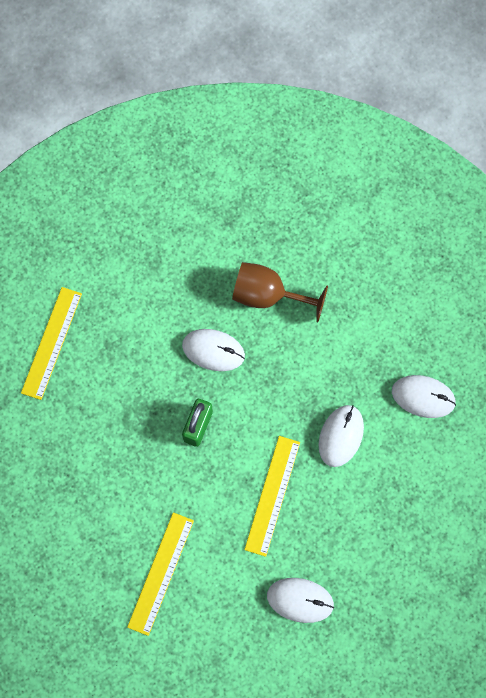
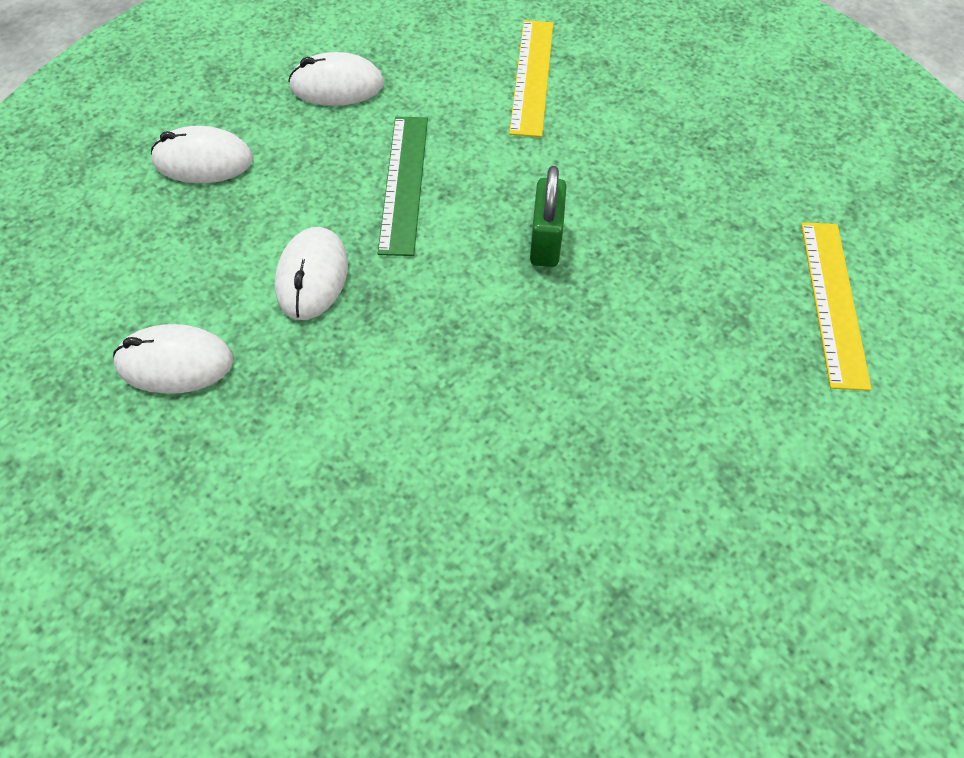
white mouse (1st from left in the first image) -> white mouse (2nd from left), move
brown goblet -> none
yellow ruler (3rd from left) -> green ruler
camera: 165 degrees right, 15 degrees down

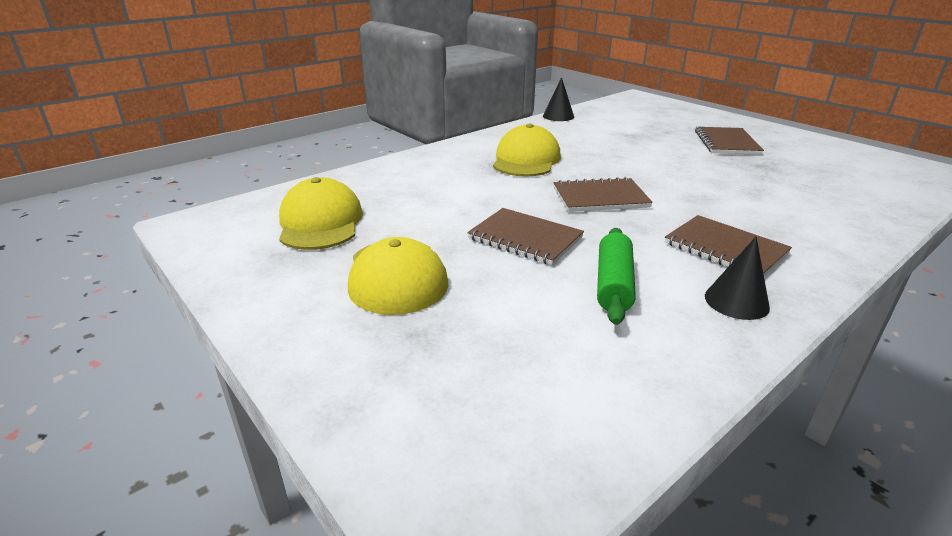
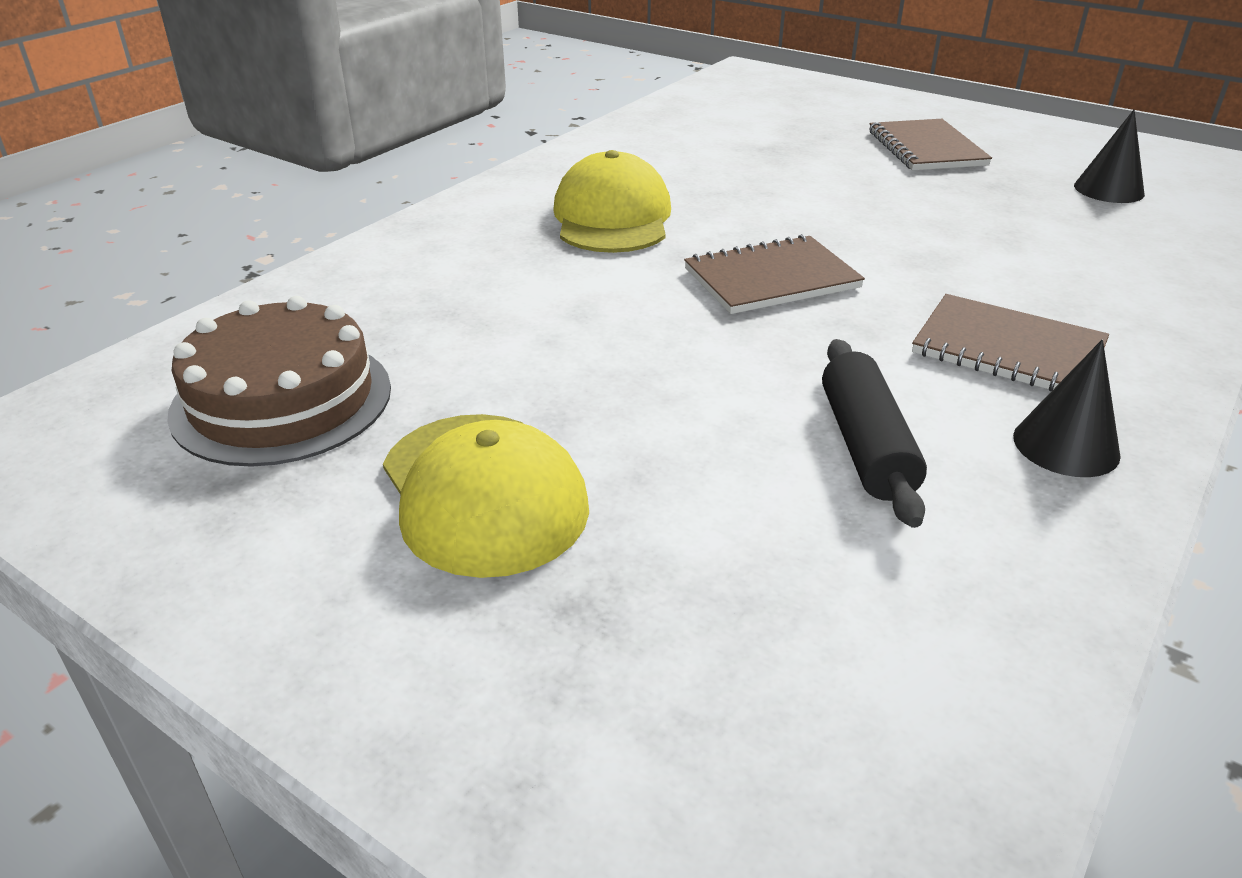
yellow cap (1st from left) -> brown cake
brown notebook (1st from left) -> none
black cone (1st from left in the first image) -> black cone (2nd from left), move
green rolling pin -> black rolling pin
camera: 15 degrees left, 5 degrees up

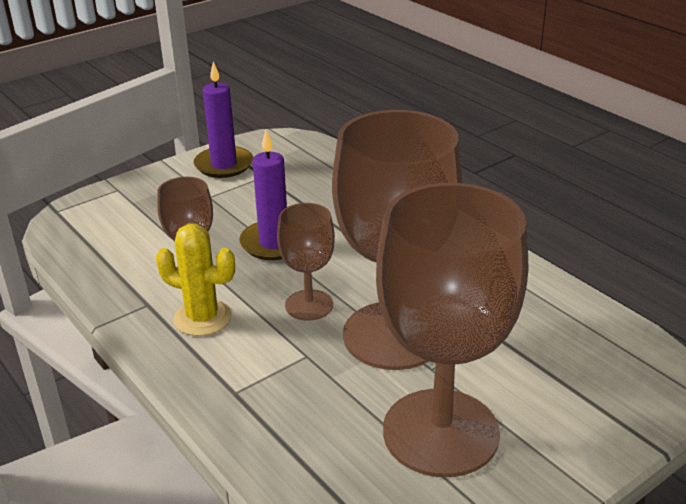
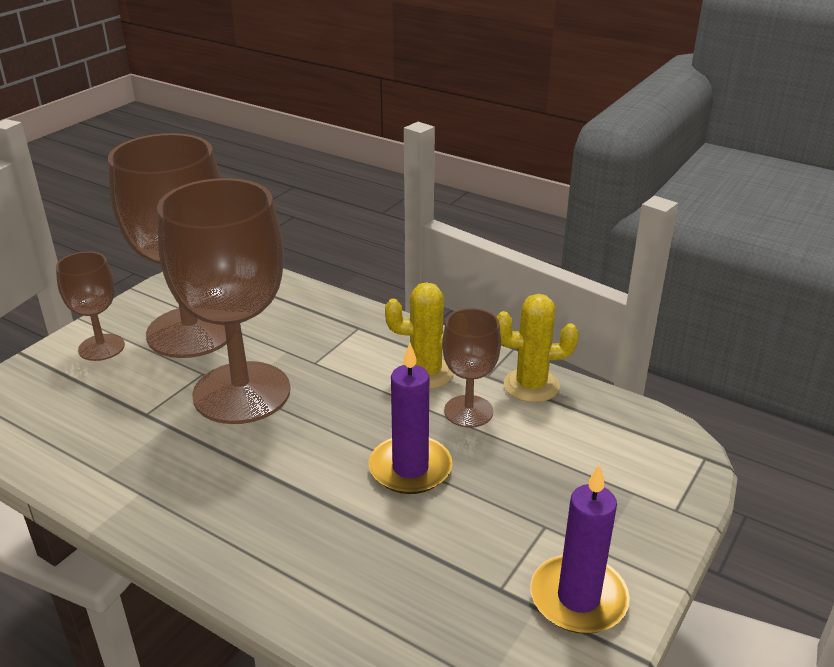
brown goblet (2nd from left in the first image) -> brown goblet (1st from left), move
none -> yellow cactus (2nd from left)
camera: 160 degrees right, 0 degrees up

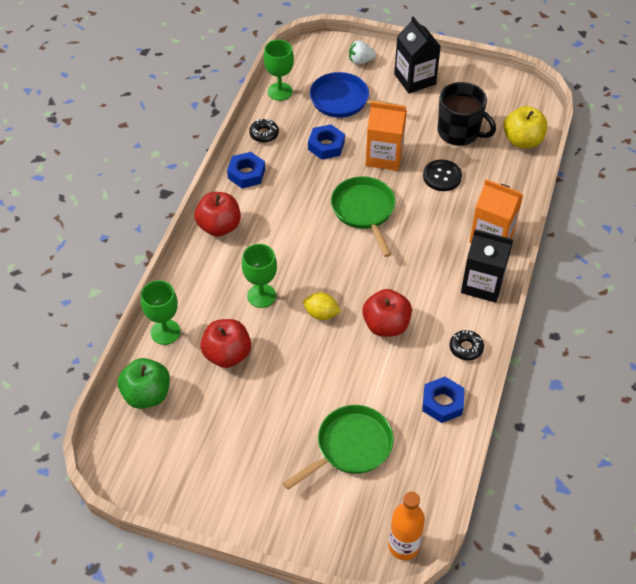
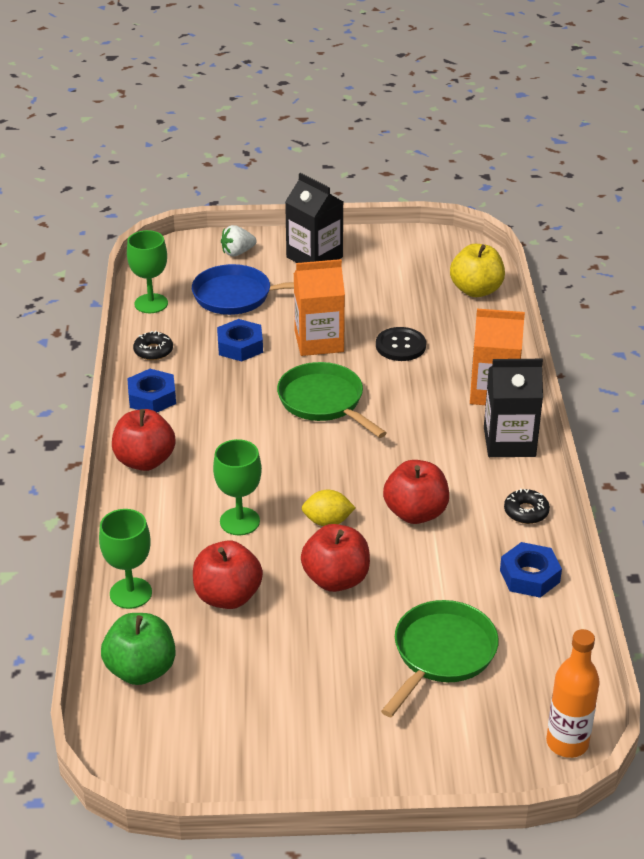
black mug -> none
none -> red apple (3rd from left)
camera: 20 degrees left, 15 degrees down

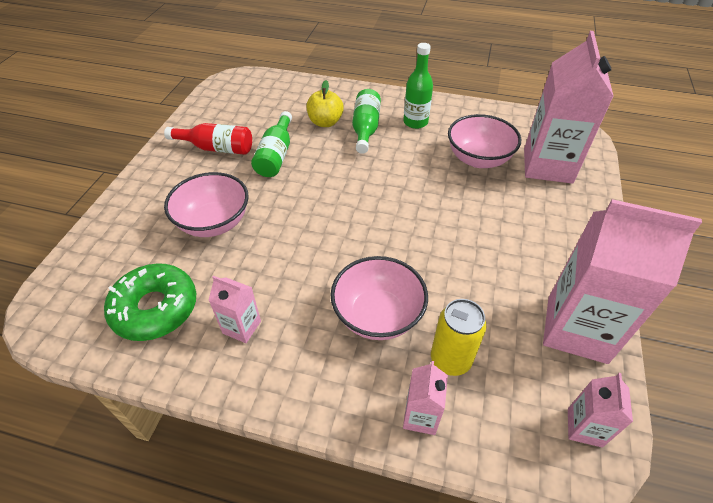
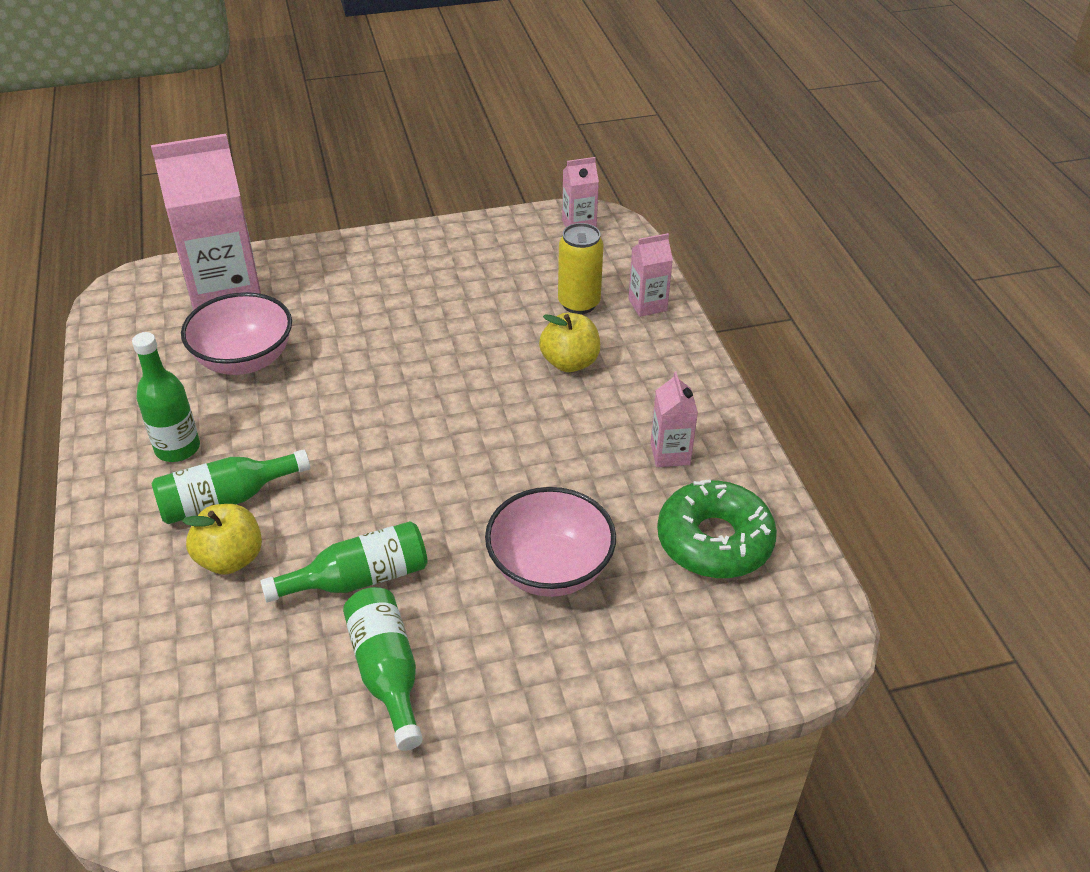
red bottle -> green bottle (4th from left)
pink bowl (2nd from left) -> yellow apple (2nd from left)
pink carton (5th from left) -> none
camera: 120 degrees left, 5 degrees down

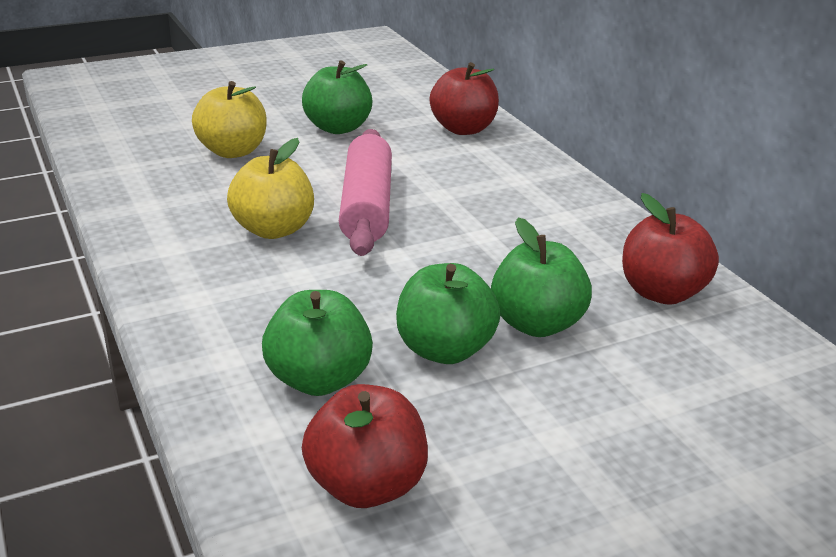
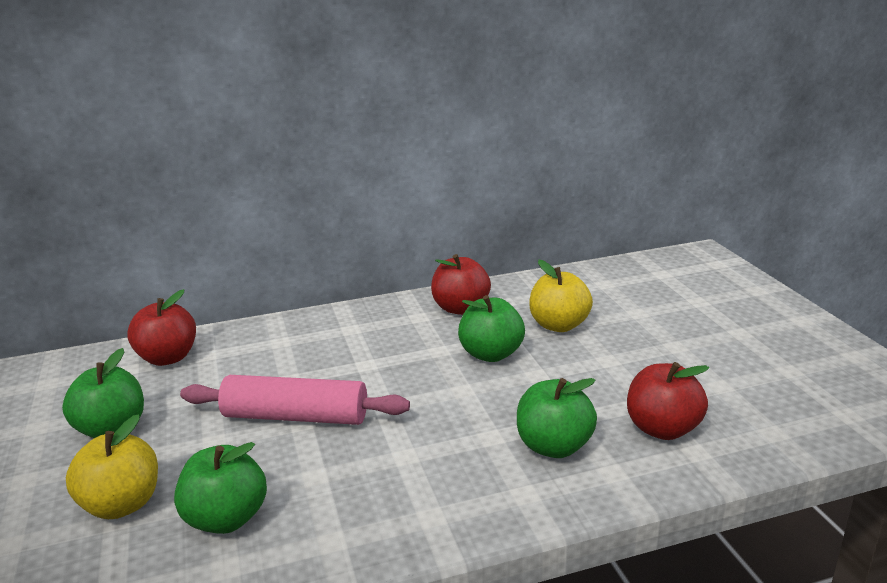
yellow apple (2nd from left), move
green apple (3rd from left in the first image) -> green apple (2nd from left), move
camera: 80 degrees left, 5 degrees down

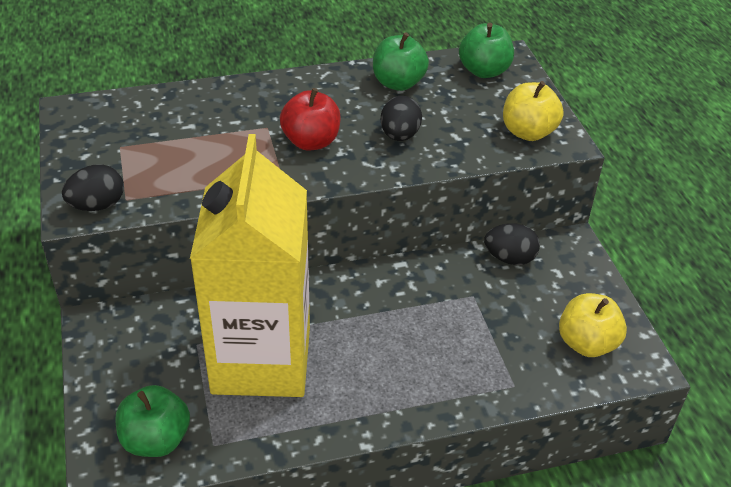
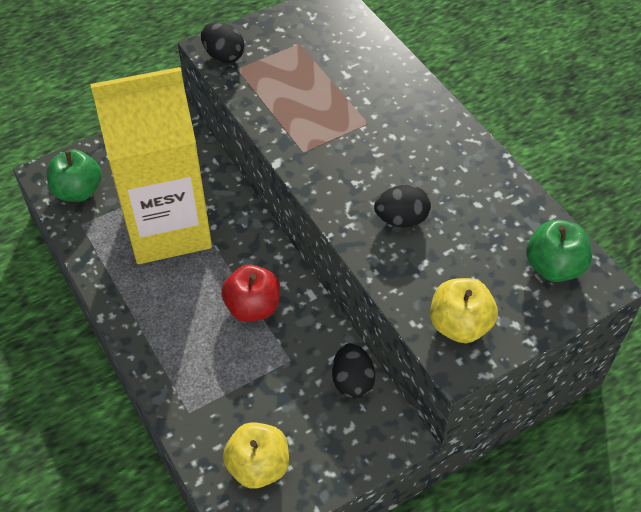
red apple, move
green apple (2nd from left) -> none
camera: 75 degrees right, 10 degrees up

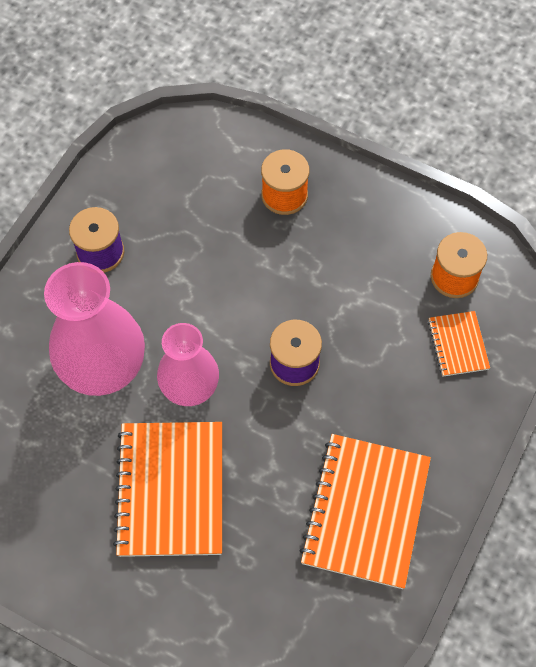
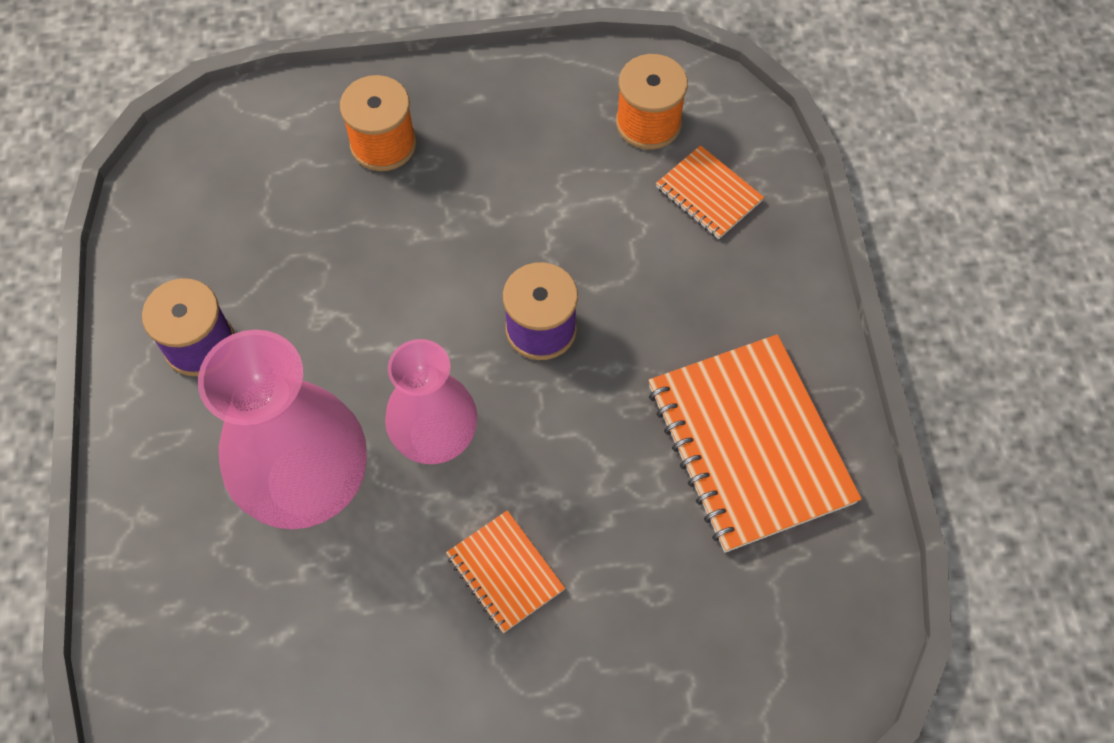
orange notebook (1st from left), x0.50
camera: 35 degrees left, 0 degrees up

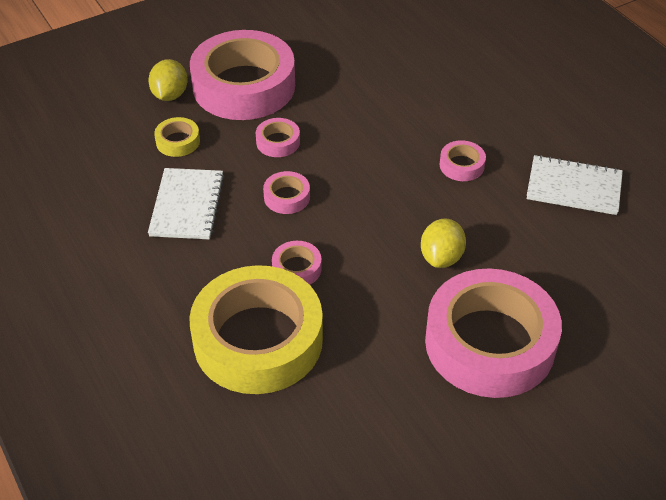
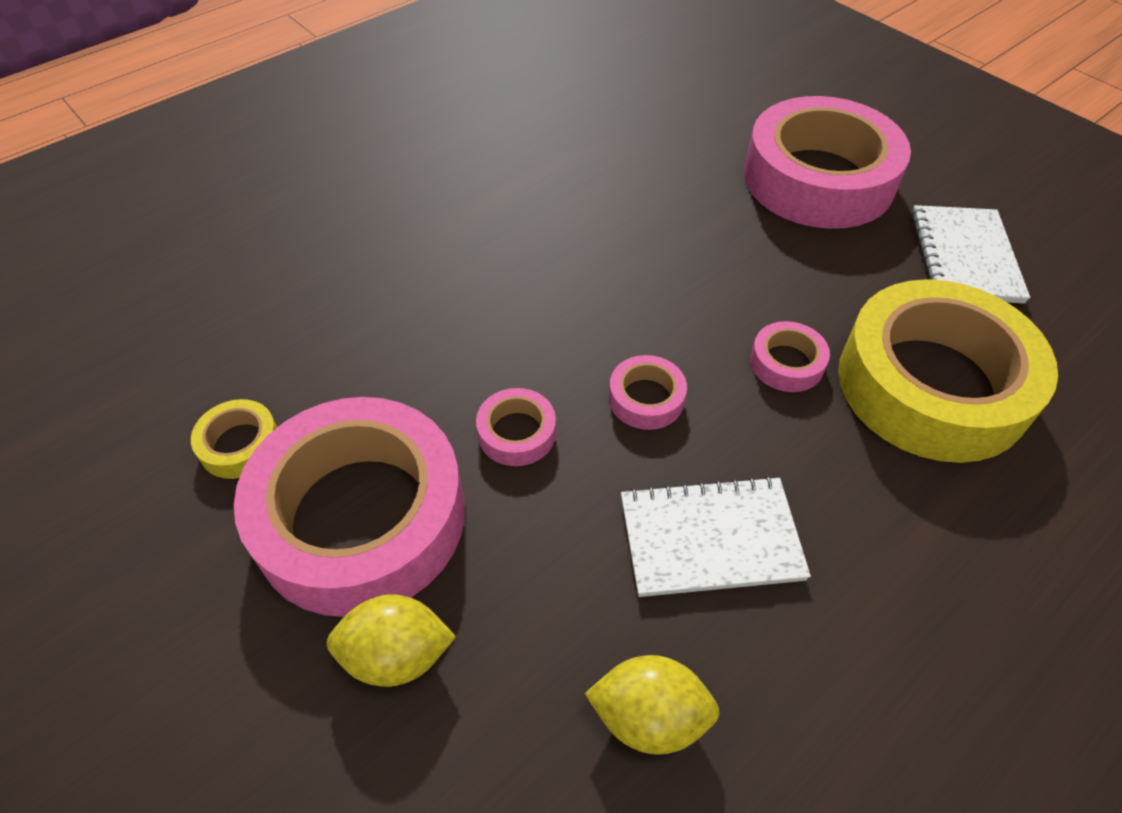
yellow tape (1st from left), move
yellow lemon (2nd from left), move
pink tape (5th from left) -> none
white notebook (2nd from left), move
camera: 100 degrees left, 5 degrees up

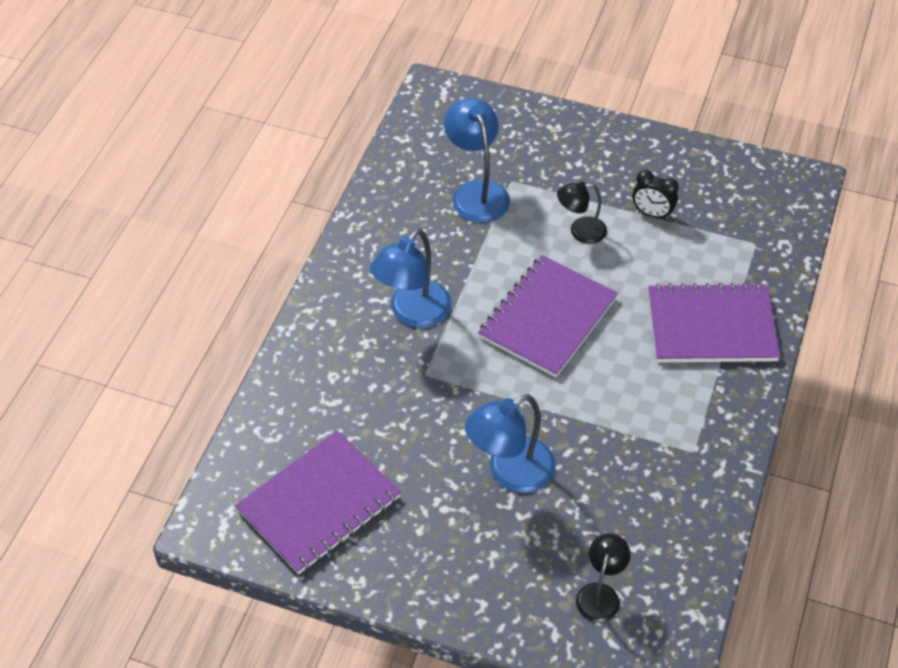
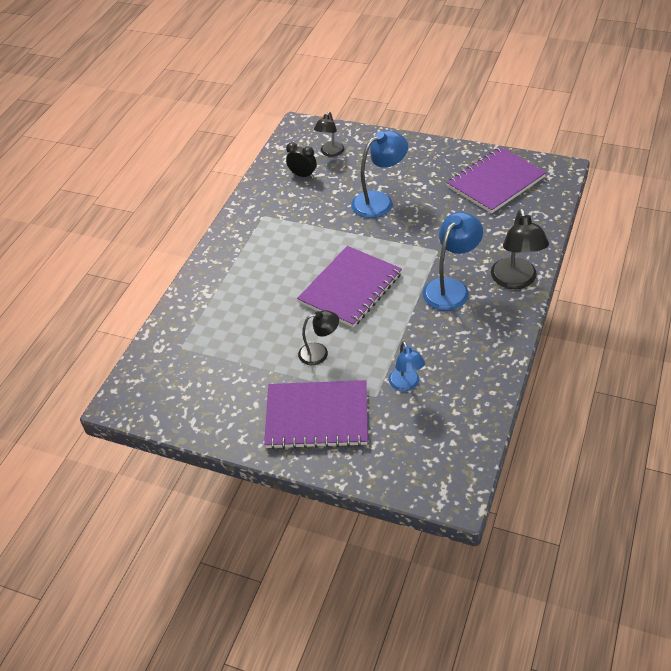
blue lamp (2nd from left), x0.62
black clock, move
purple notebook (3rd from left in the first image) -> purple notebook (1st from left), move
none -> black lamp (3rd from left)
camera: 175 degrees left, 5 degrees down

